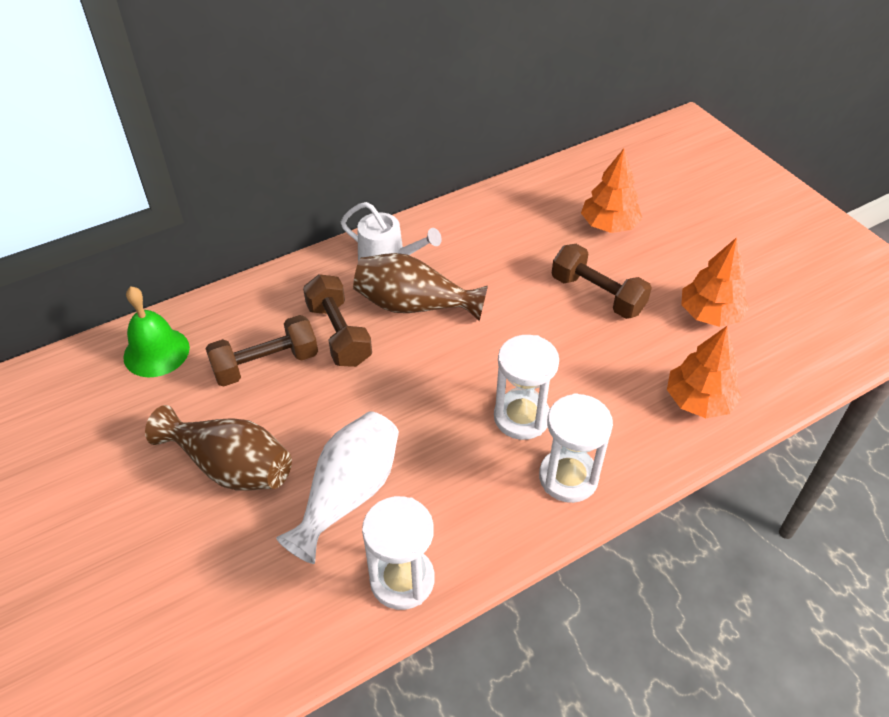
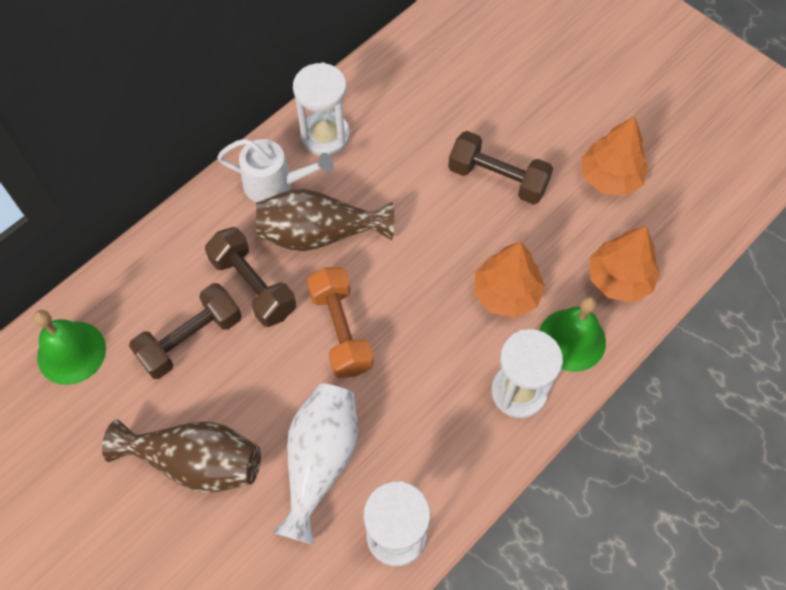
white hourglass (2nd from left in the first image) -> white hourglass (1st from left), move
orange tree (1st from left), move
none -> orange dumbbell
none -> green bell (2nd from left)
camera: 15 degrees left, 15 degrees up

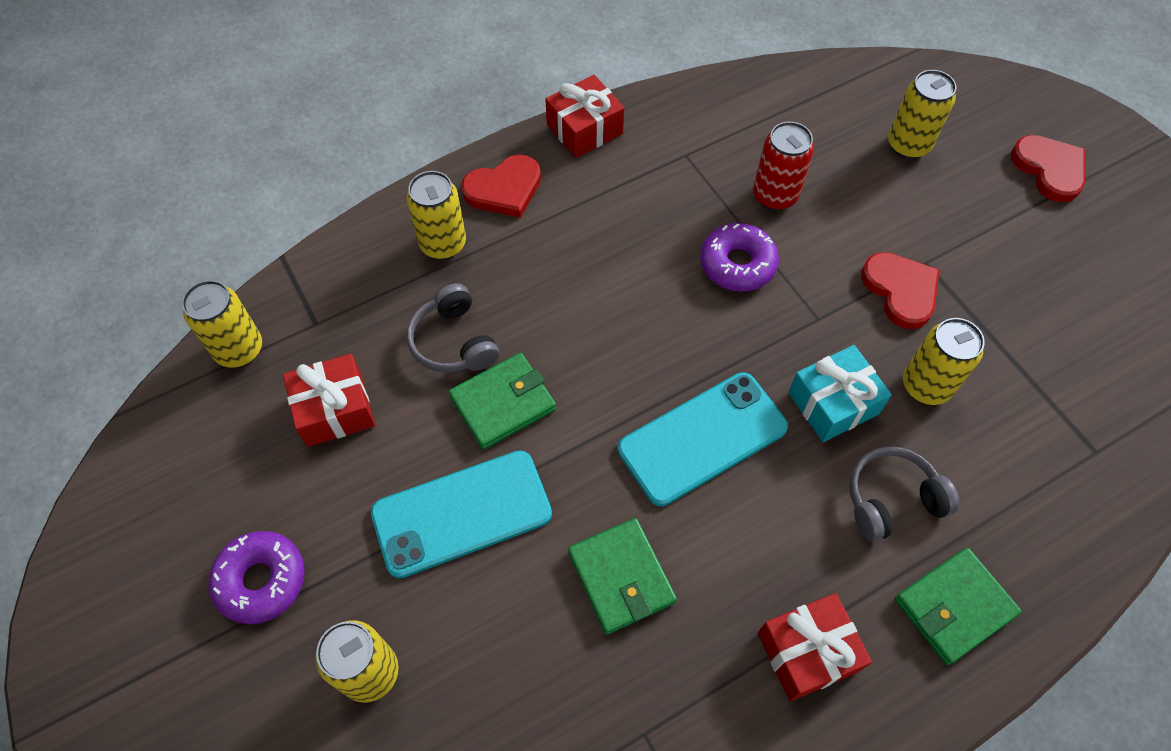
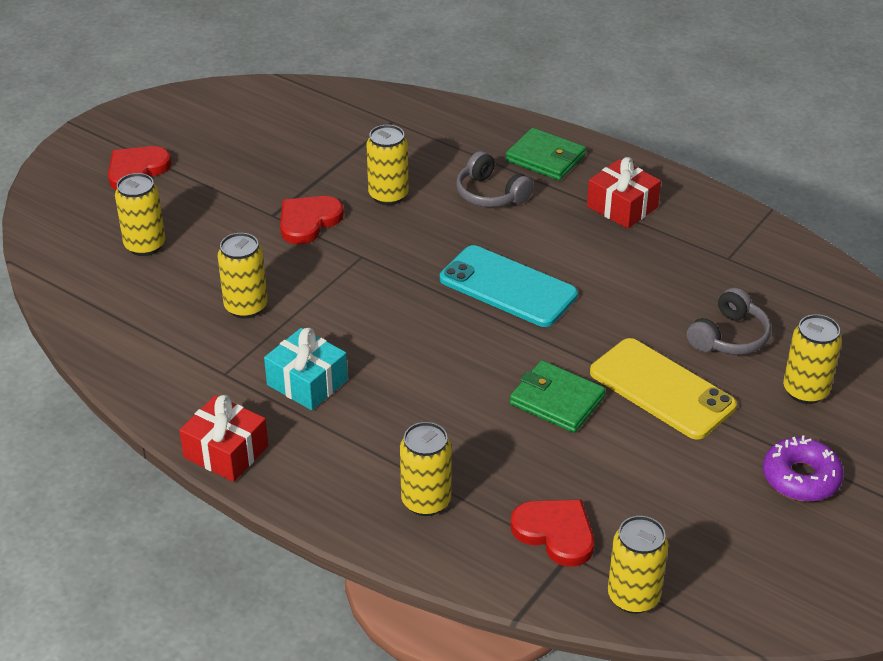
red gift (1st from left) -> none
turquoise phone (1st from left) -> yellow phone
grey headphones (1st from left in the first image) -> grey headphones (2nd from left), move
red heart (1st from left in the first image) -> red heart (3rd from left), move
green wallet (2nd from left) -> none
purple donut (2nd from left) -> none
red can -> yellow can (2nd from left)
turquoise gift, move
camera: 115 degrees left, 20 degrees down

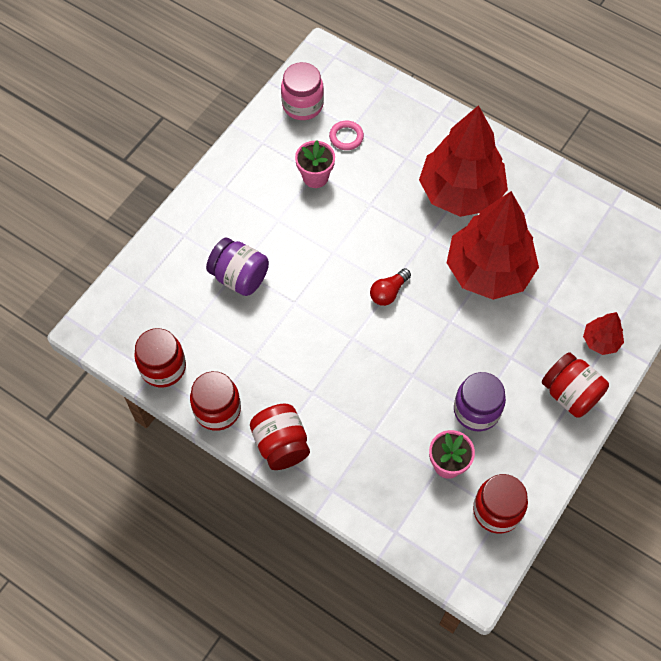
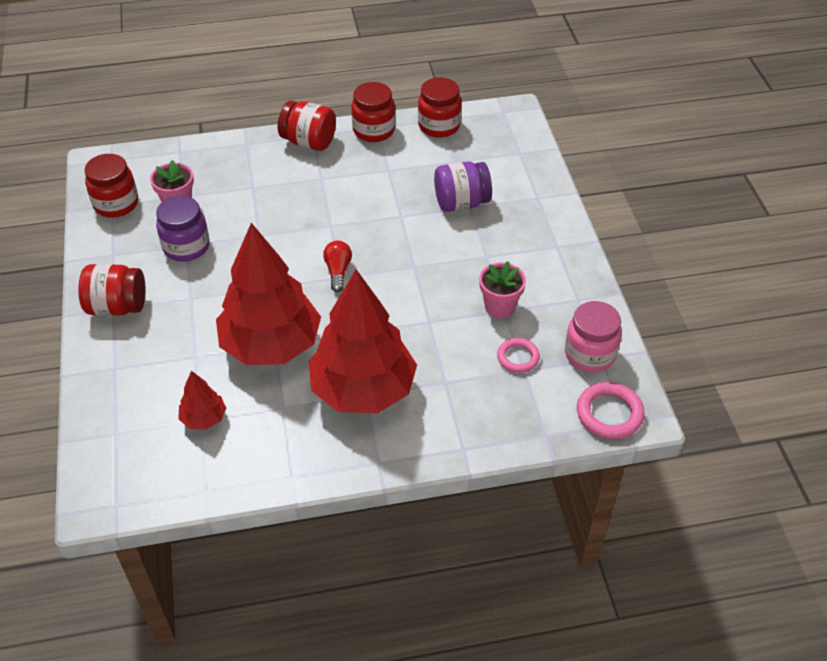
red tree (3rd from left in the first image) -> red tree (1st from left), move
none -> pink ring (2nd from left)
camera: 135 degrees right, 15 degrees down

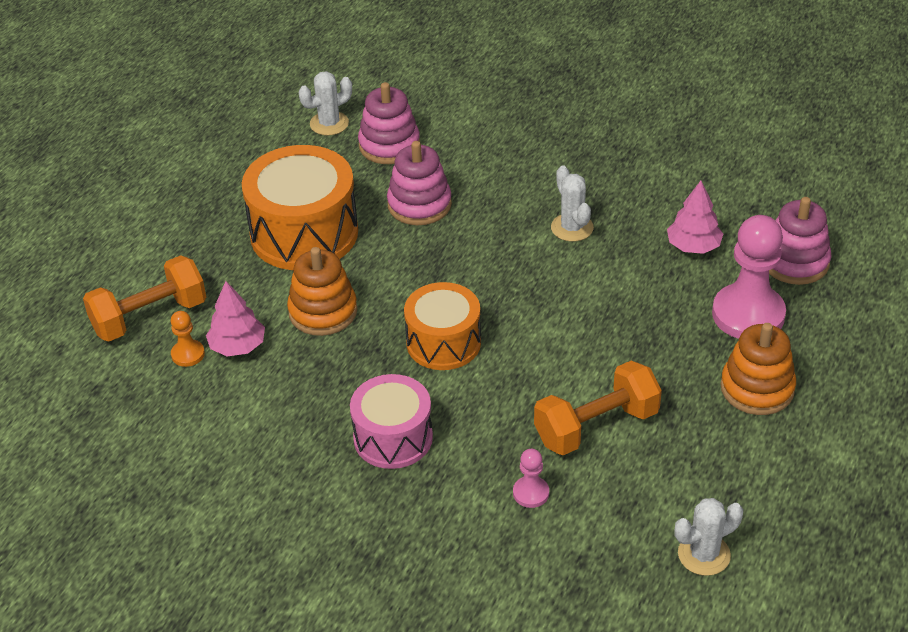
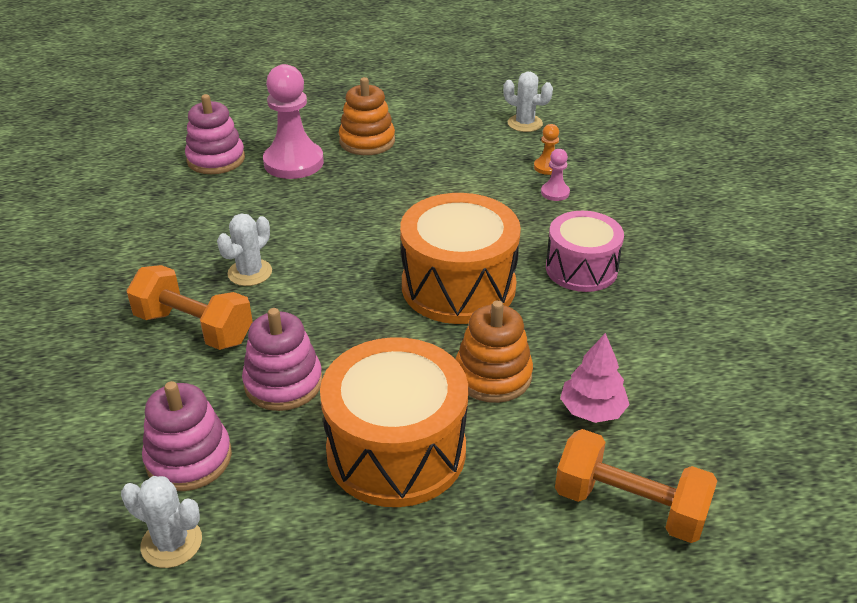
orange pawn, move
orange drum (2nd from left), x1.56
orange dumbbell (2nd from left in the first image) -> orange dumbbell (1st from left), move
pink tree (2nd from left) -> none
camera: 125 degrees left, 5 degrees down

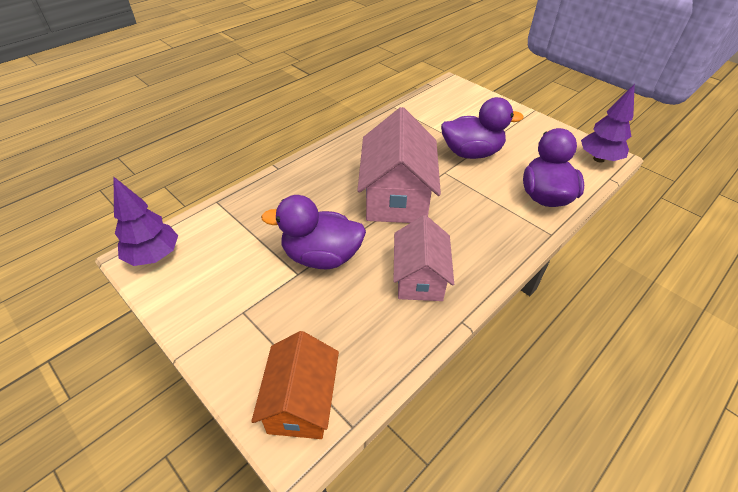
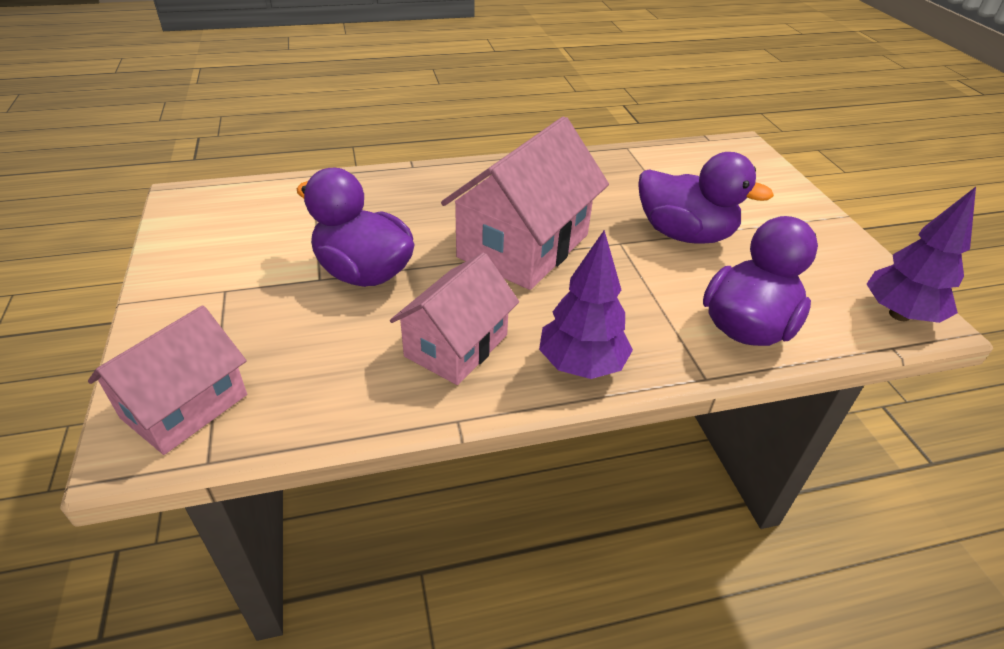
purple tree (1st from left), move
orange house -> pink house (1st from left)
camera: 30 degrees right, 5 degrees down

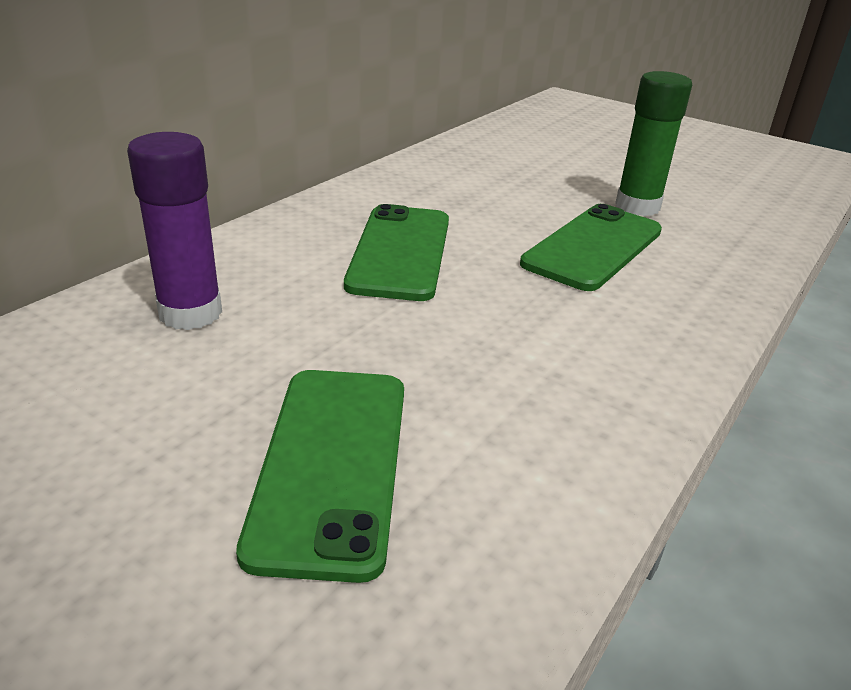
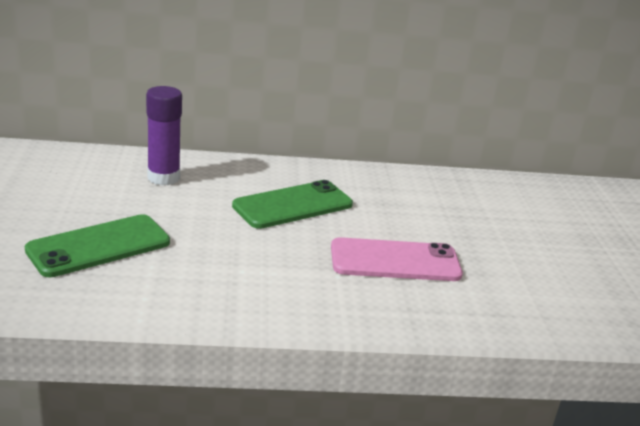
green phone (3rd from left) -> pink phone
green glue stick -> none
camera: 50 degrees right, 5 degrees down

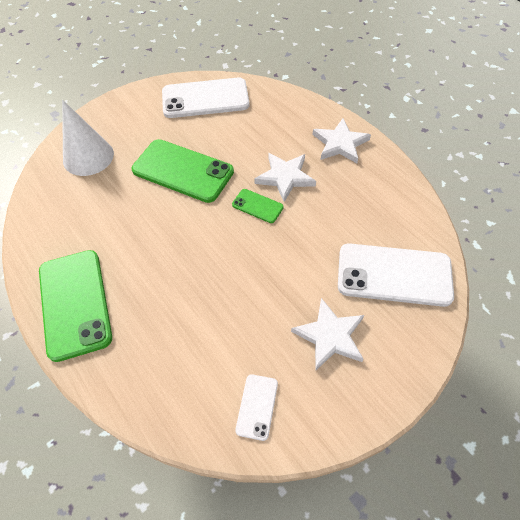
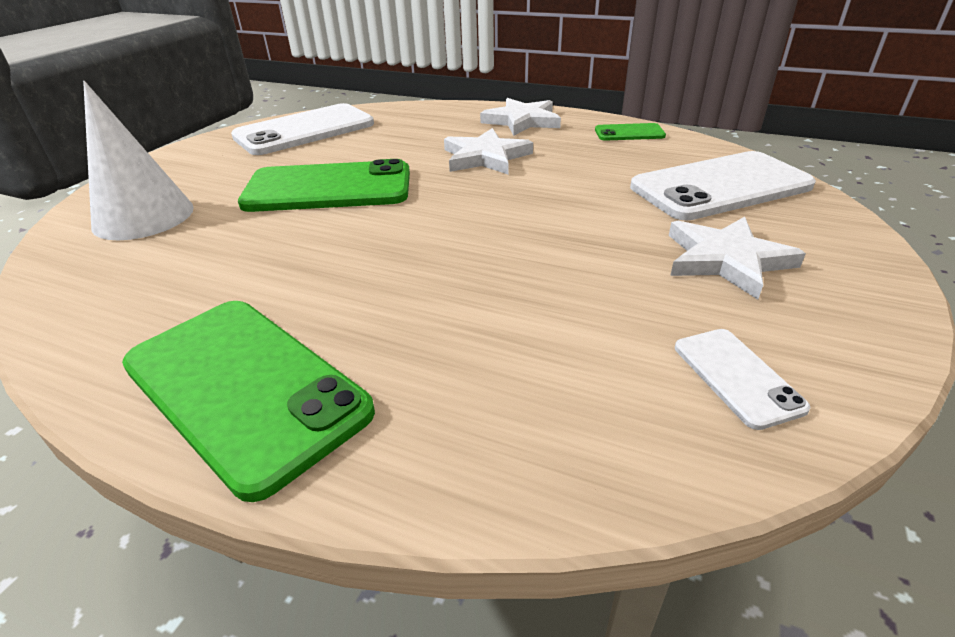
green phone (3rd from left), move
camera: 30 degrees left, 20 degrees down

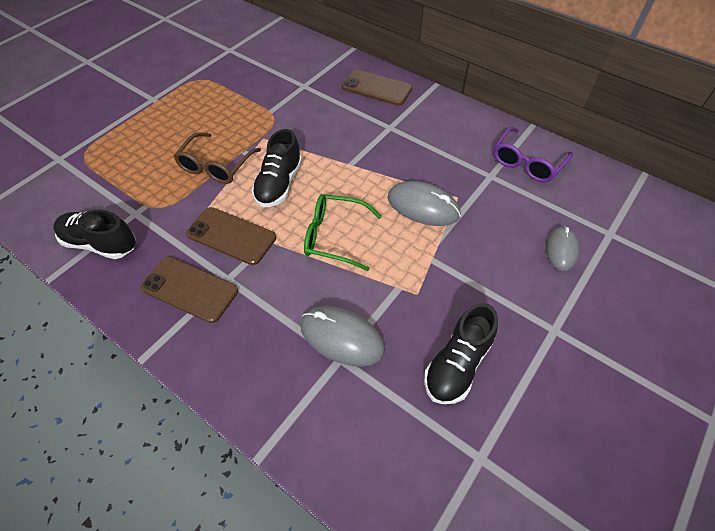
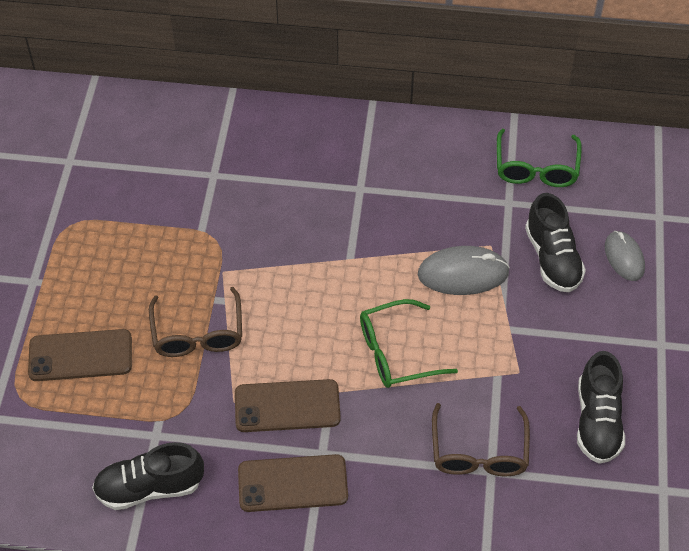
black shoe (2nd from left), move
grey mouse (1st from left) -> brown glasses (2nd from left)
brown phone (3rd from left in the first image) -> brown phone (1st from left), move
purple glasses -> green glasses (2nd from left)
camera: 30 degrees left, 0 degrees up

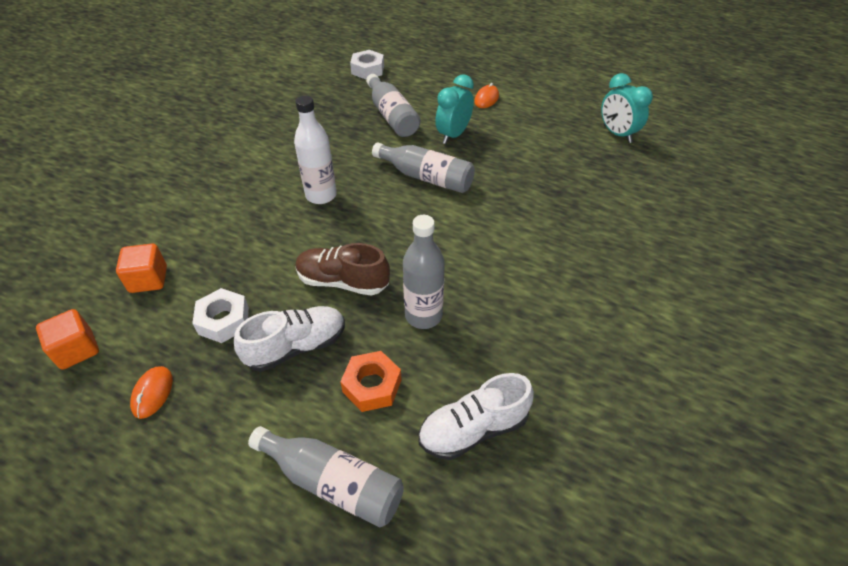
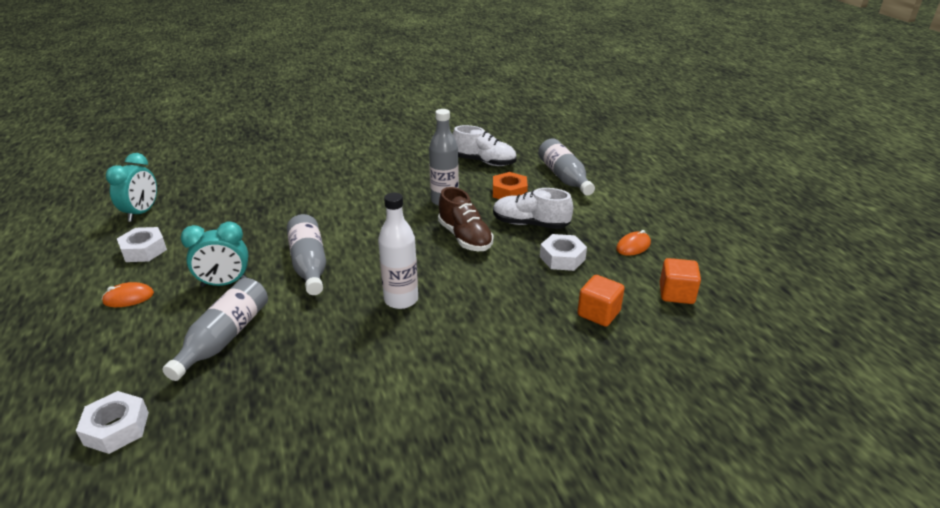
none -> white nut (2nd from left)
camera: 135 degrees left, 15 degrees down

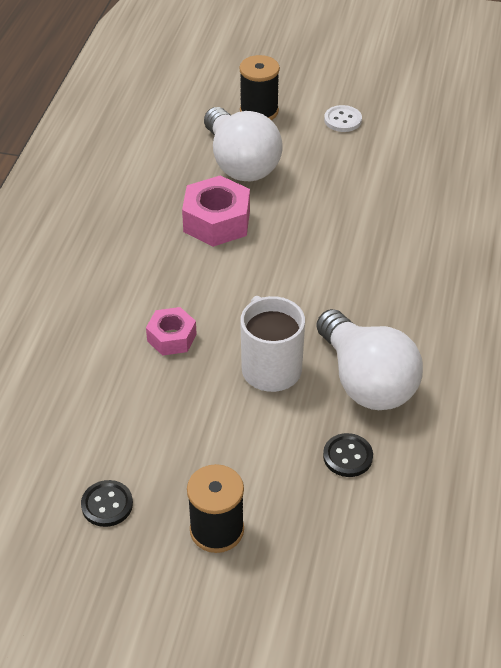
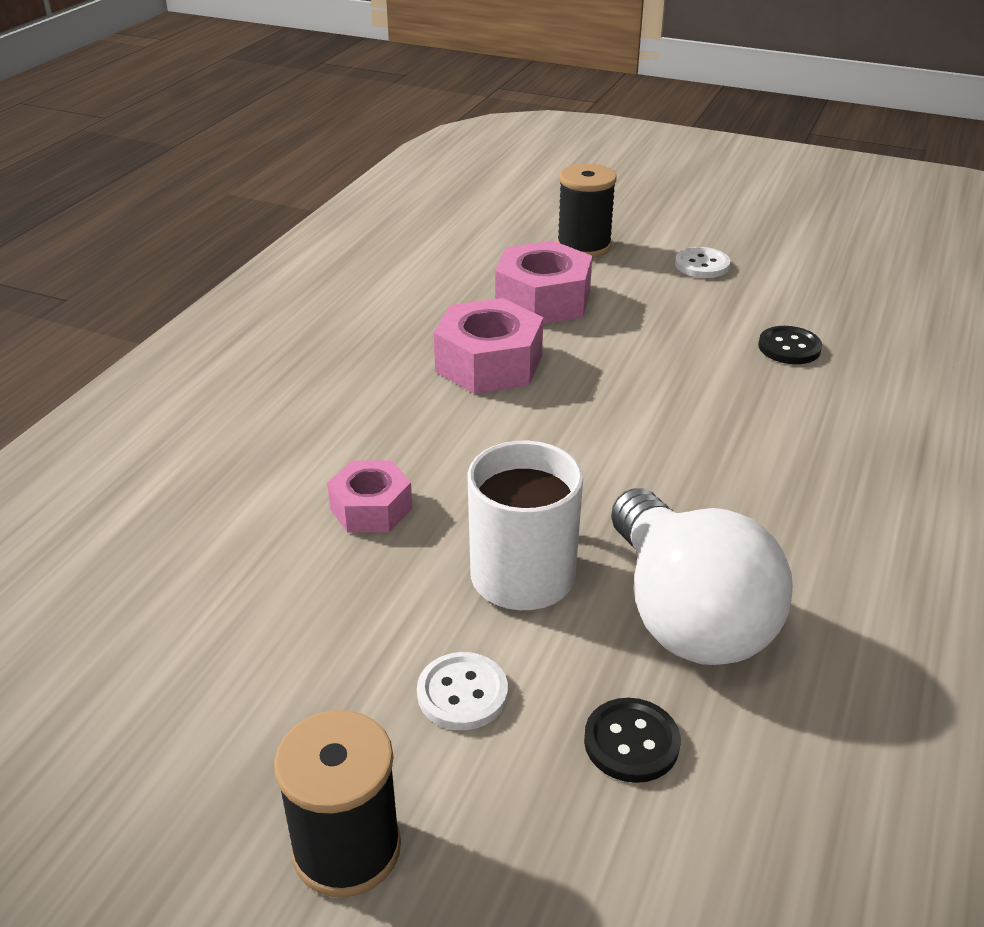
black button (1st from left in the first image) -> black button (2nd from left), move
white light bulb (1st from left) -> pink nut (3rd from left)
none -> white button (1st from left)
camera: 10 degrees right, 10 degrees down

